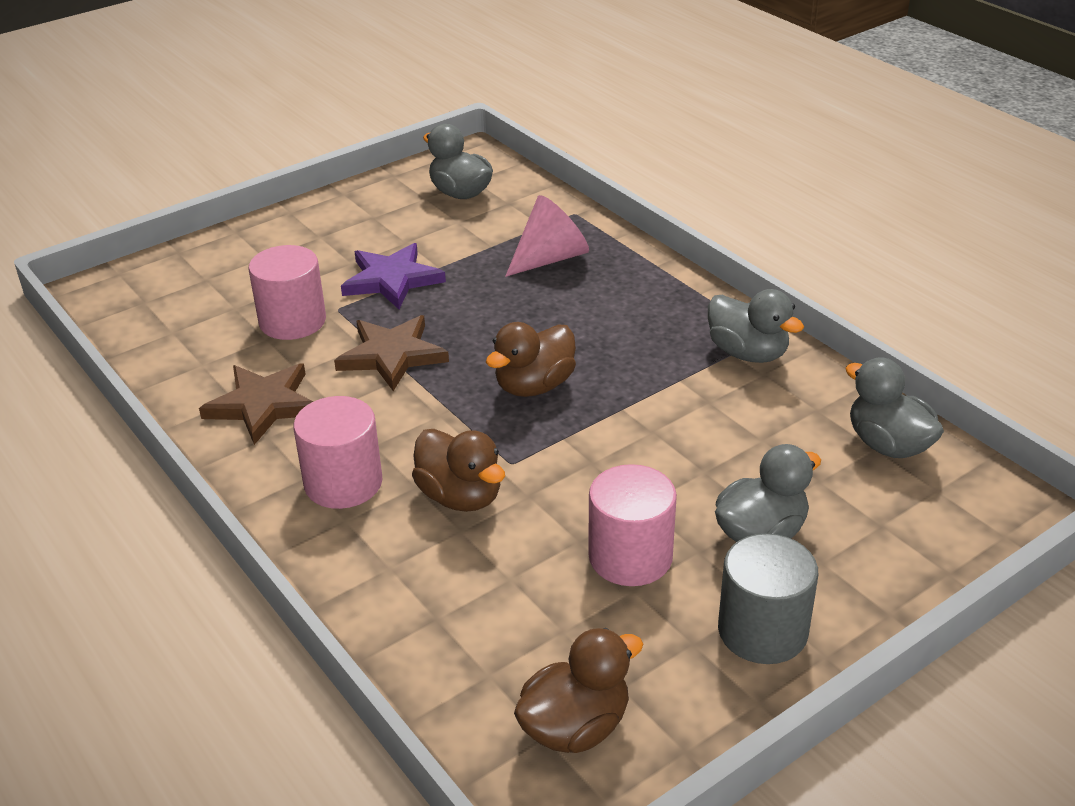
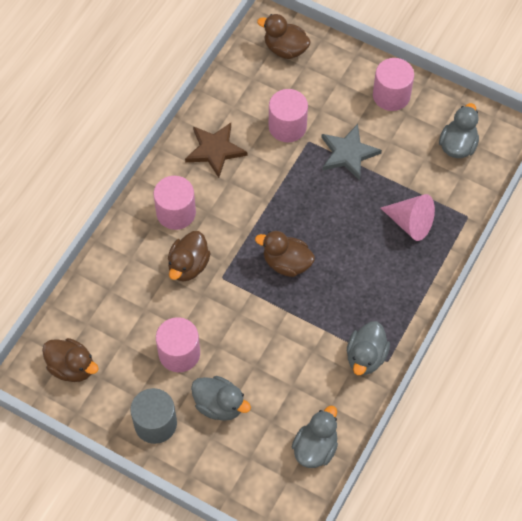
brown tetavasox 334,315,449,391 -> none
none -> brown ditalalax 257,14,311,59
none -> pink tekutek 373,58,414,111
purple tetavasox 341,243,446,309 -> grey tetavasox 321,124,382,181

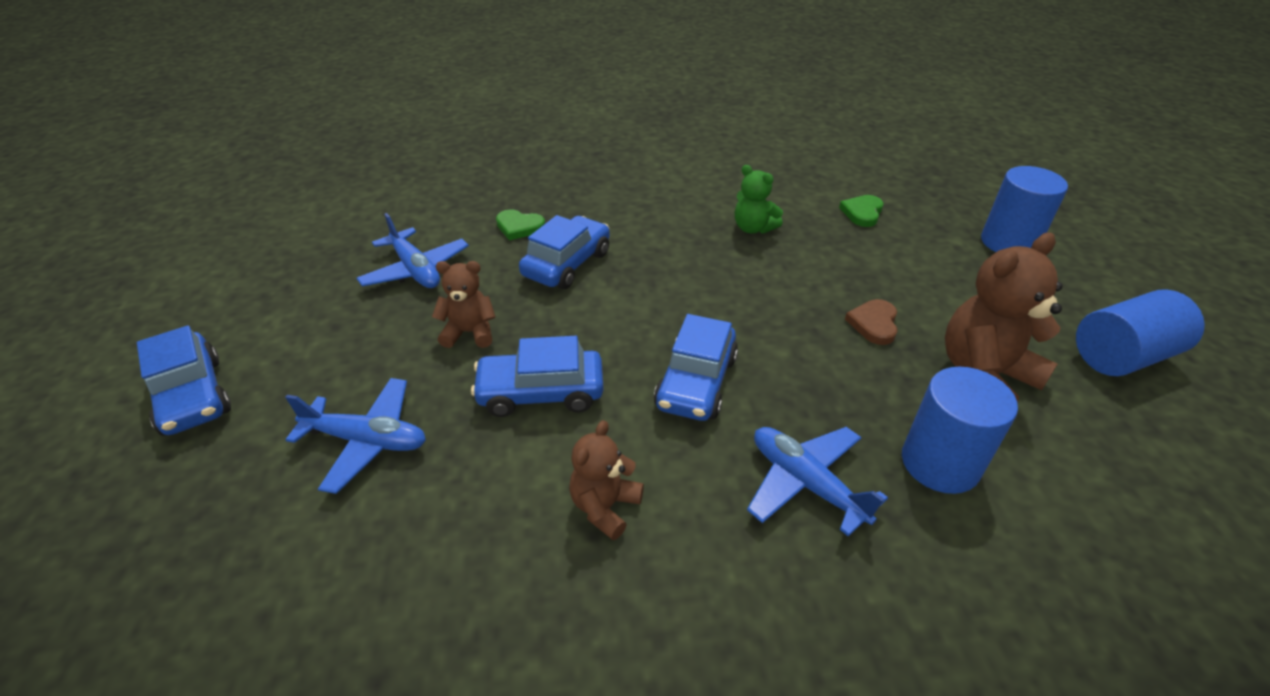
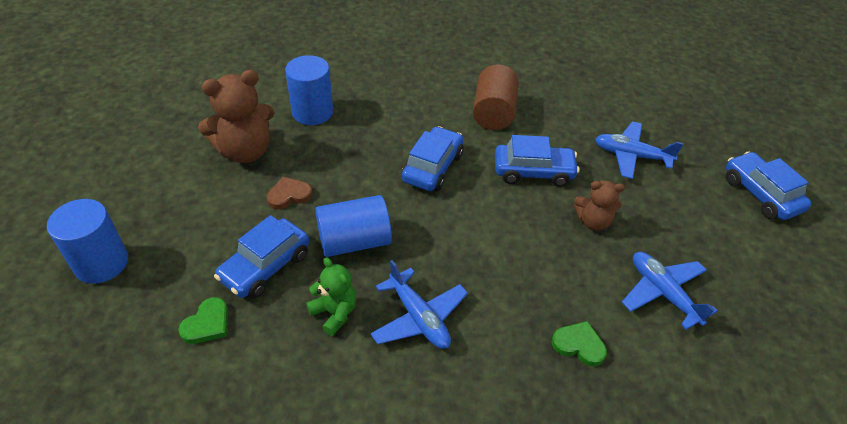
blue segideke 519,215,610,289 -> blue segideke 214,215,309,298, moved
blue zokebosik 747,427,888,537 -> blue zokebosik 370,260,468,349, moved
blue tekutek 1076,289,1205,376 -> blue tekutek 315,195,392,257, moved
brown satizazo 569,420,644,540 -> brown tekutek 473,64,519,130
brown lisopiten 845,299,898,345 -> brown lisopiten 267,177,313,209, 135 degrees counterclockwise

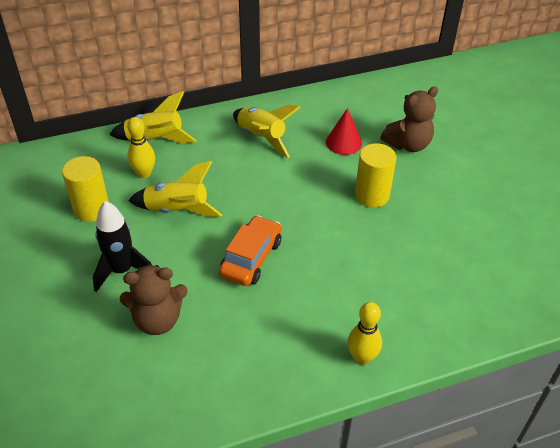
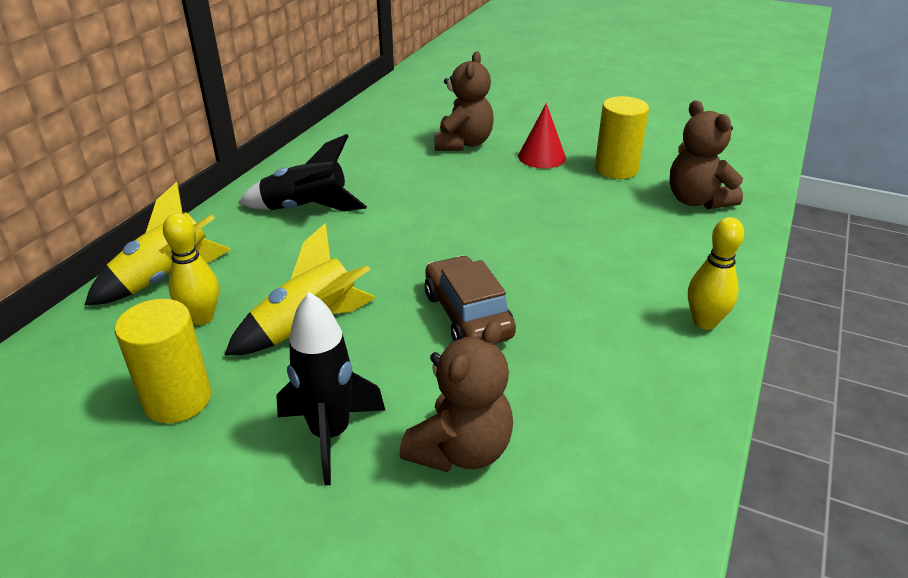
none -> brown satizazo 669,100,743,209
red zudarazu 326,108,362,155 -> red zudarazu 518,103,566,168, moved
yellow tekutek 355,143,396,208 -> yellow tekutek 595,96,649,179, moved
orange segideke 219,215,281,286 -> brown segideke 425,256,516,343
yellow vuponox 233,105,301,158 -> black vuponox 238,134,367,212

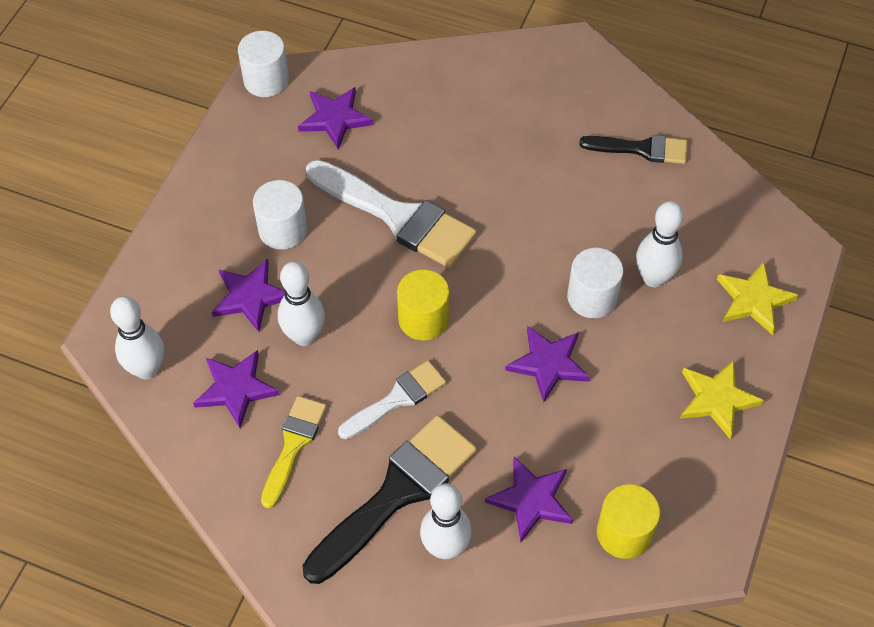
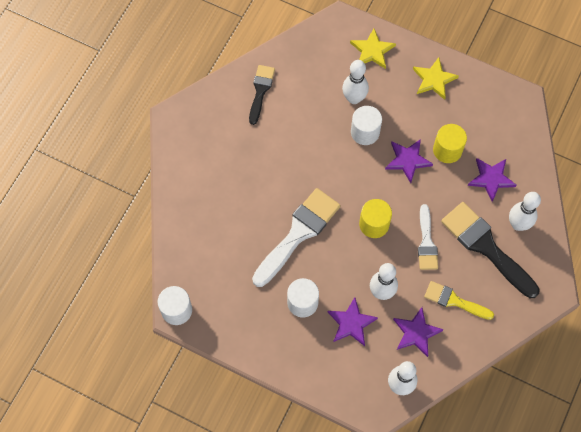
purple tetavasox 298,87,374,149 -> none
yellow tekutek 597,484,660,559 -> yellow tekutek 433,124,467,163, moved
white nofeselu 338,360,446,439 -> white nofeselu 418,204,438,270, 150 degrees counterclockwise

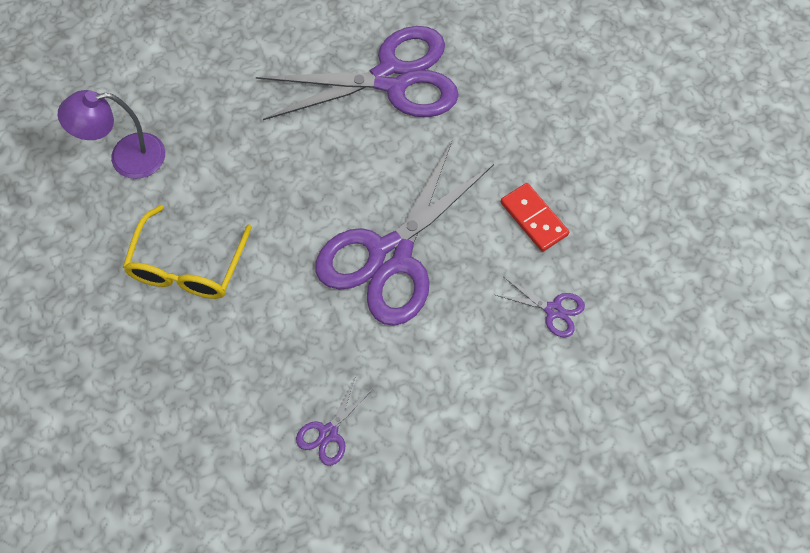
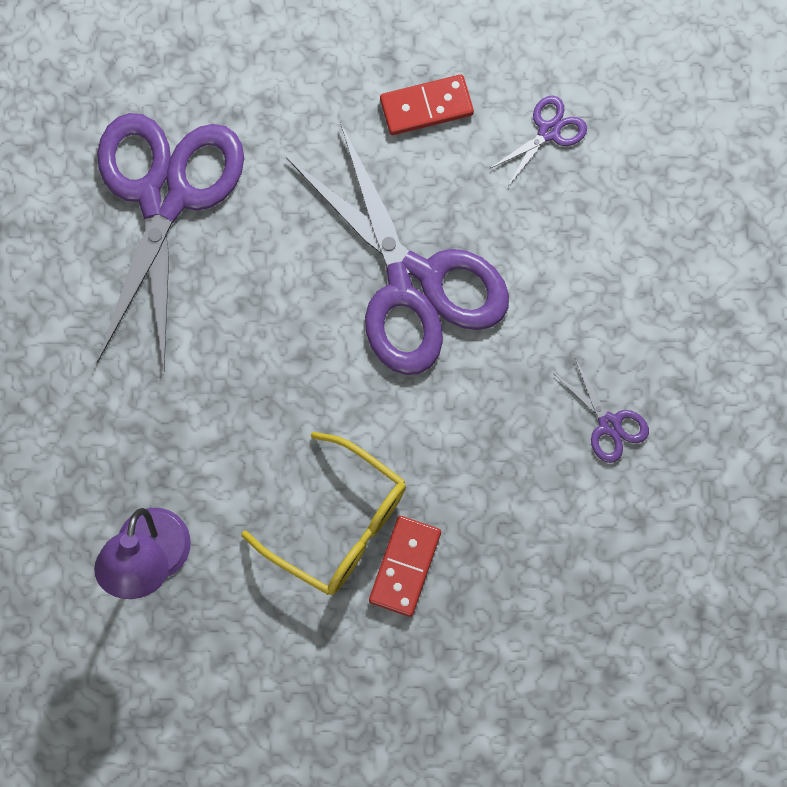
none -> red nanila 369,516,441,617

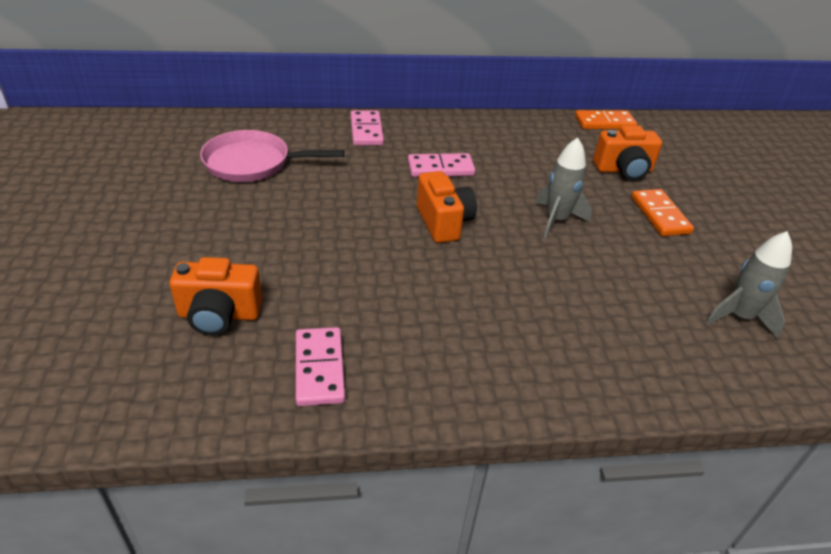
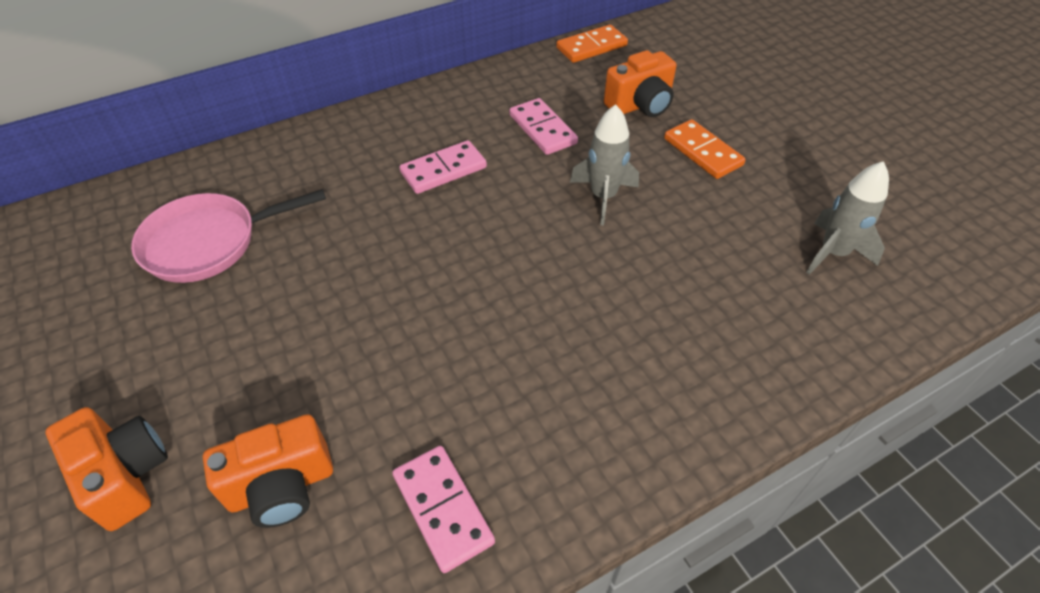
pink nanila 351,110,384,146 -> pink nanila 509,98,578,155, moved
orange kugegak 417,171,477,243 -> orange kugegak 46,407,168,531, moved

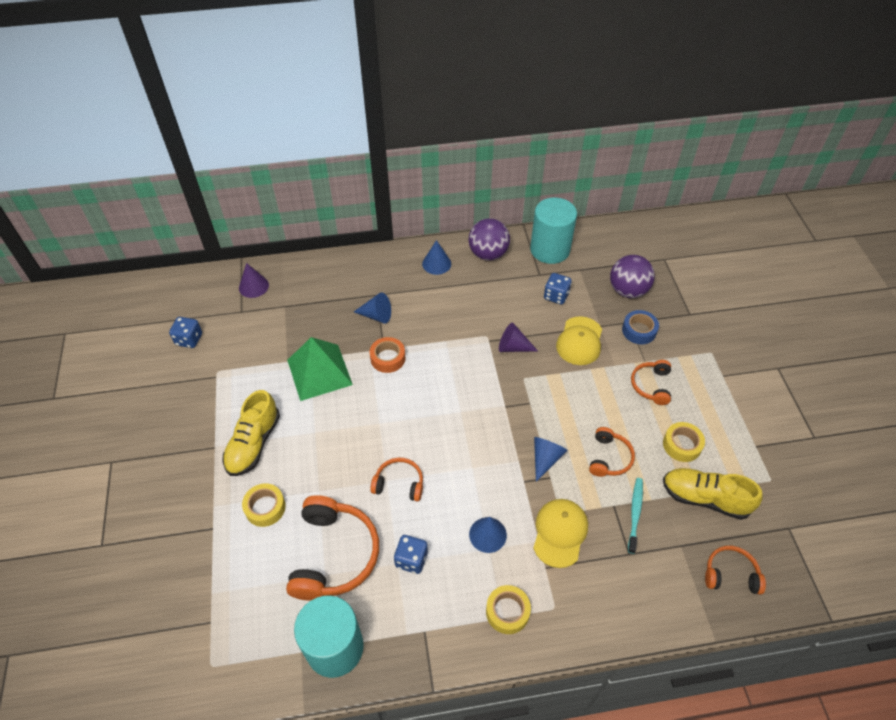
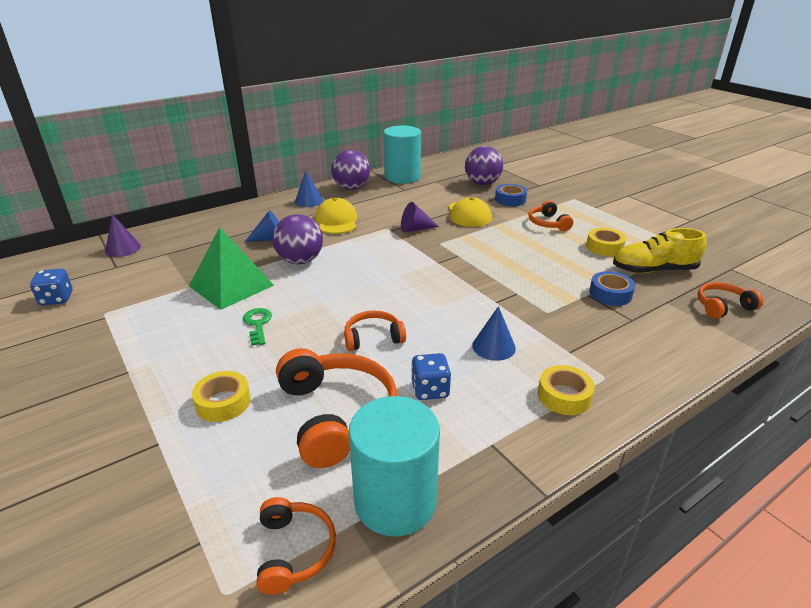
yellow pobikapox 223,390,280,476 -> none
blue zudarazu 534,437,568,482 -> none
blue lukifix 544,273,572,305 -> none
none -> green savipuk 243,308,272,346
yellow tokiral 533,499,588,568 -> yellow tokiral 315,198,357,234, moved
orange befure 589,427,635,477 -> orange befure 256,497,336,595, moved
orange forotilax 370,337,405,373 -> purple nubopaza 272,214,323,264
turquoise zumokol 628,478,643,554 -> blue forotilax 589,271,635,306

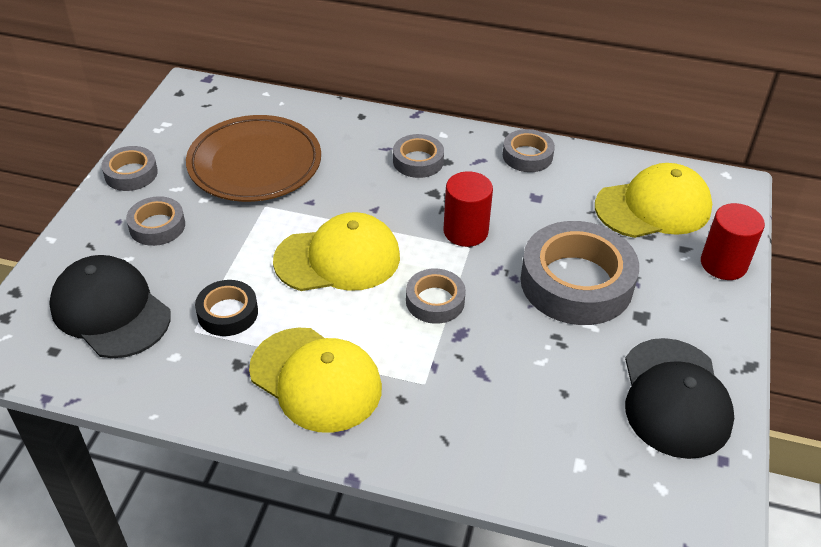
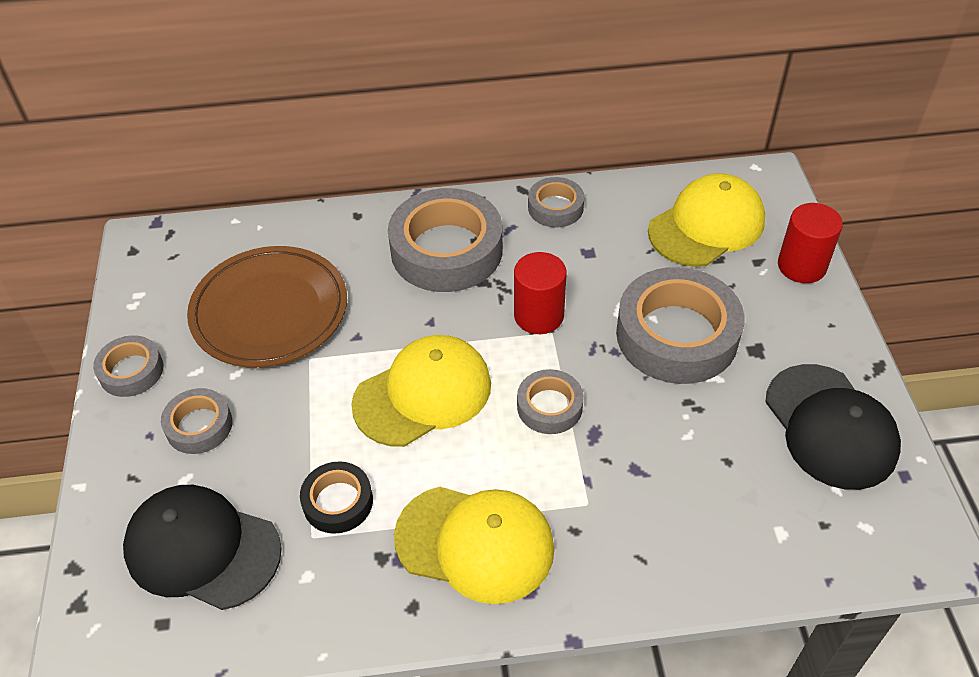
grey forotilax 393,134,444,178 -> grey forotilax 388,188,503,292, x1.95

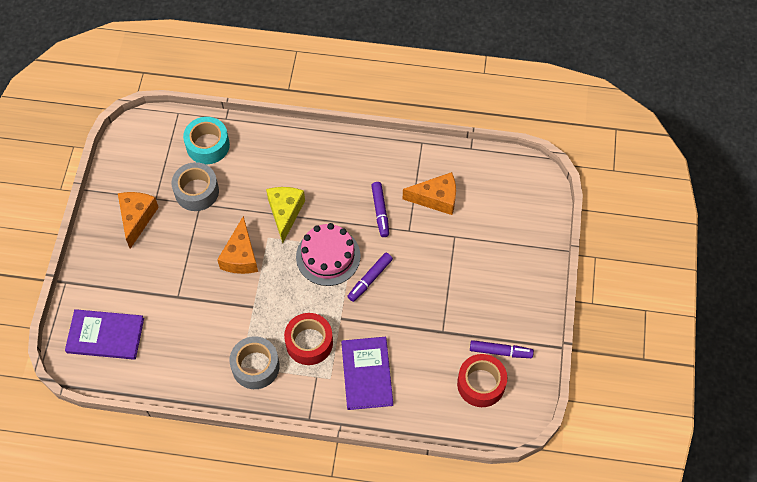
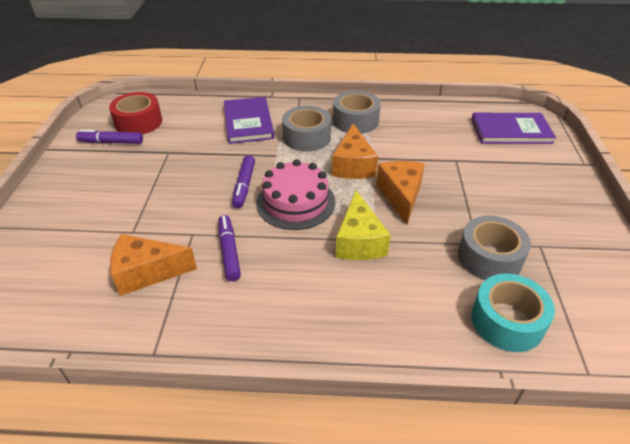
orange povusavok 118,192,159,249 -> orange povusavok 332,123,378,179, moved
red forotilax 284,313,333,365 -> grey forotilax 282,106,331,152
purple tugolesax 347,253,393,302 -> purple tugolesax 232,155,255,208, 150 degrees clockwise

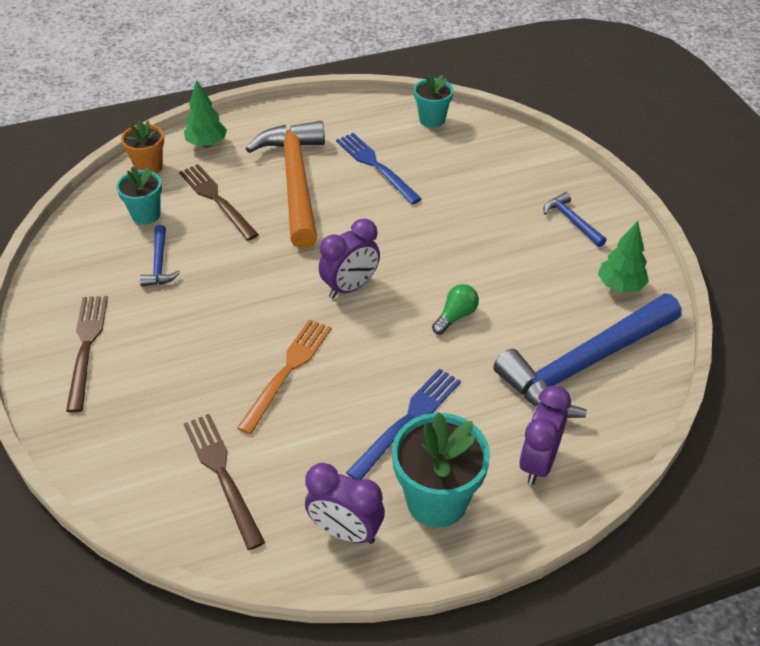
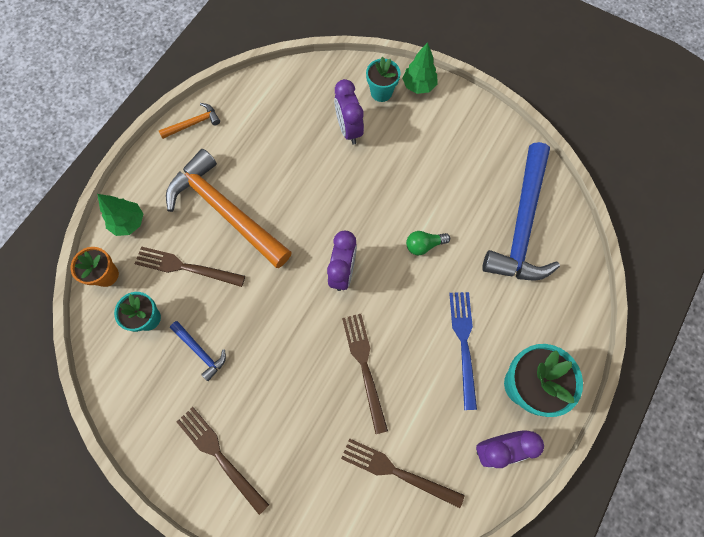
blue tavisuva 336,133,422,204 -> none
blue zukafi 544,192,607,247 -> none
none -> orange zukafi 159,103,220,139
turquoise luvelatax 414,73,454,128 -> turquoise luvelatax 366,57,400,102, moved
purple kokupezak 519,385,571,485 -> purple kokupezak 334,79,364,145, moved
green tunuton 598,221,649,293 -> green tunuton 402,42,437,94, moved
orange tavisuva 237,319,332,434 -> brown tavisuva 342,314,388,434
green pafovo 432,284,479,335 -> green pafovo 406,231,450,255, 105 degrees counterclockwise

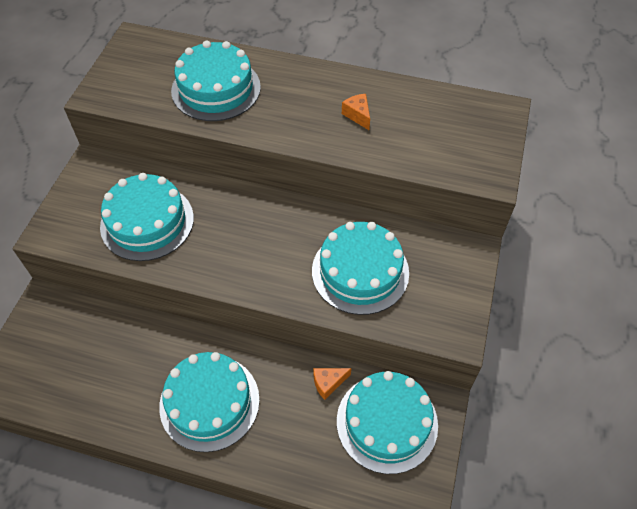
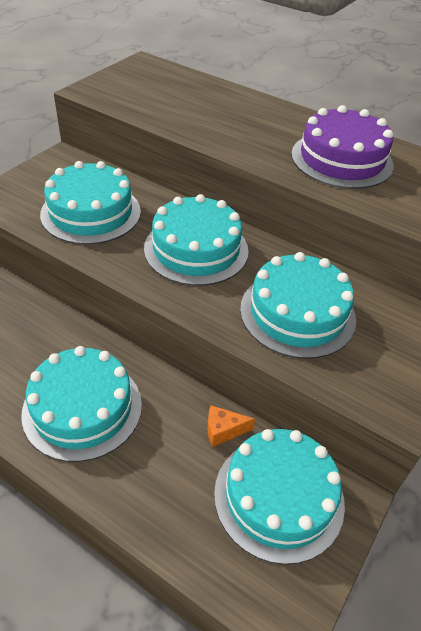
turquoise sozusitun 171,40,261,121 -> turquoise sozusitun 144,194,249,286, moved
orange povusavok 342,94,370,130 -> purple sozusitun 291,105,394,189

